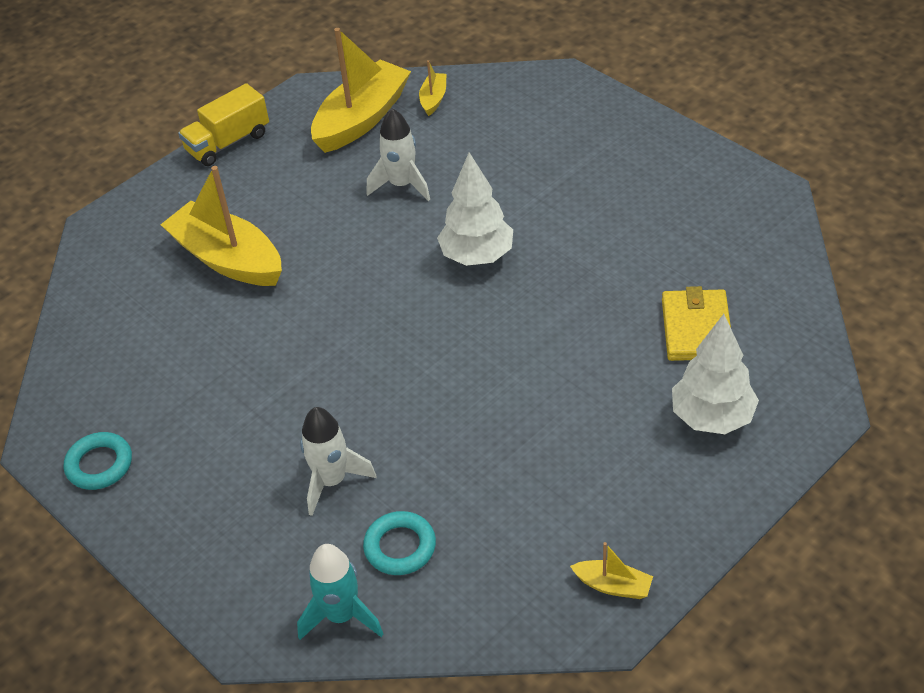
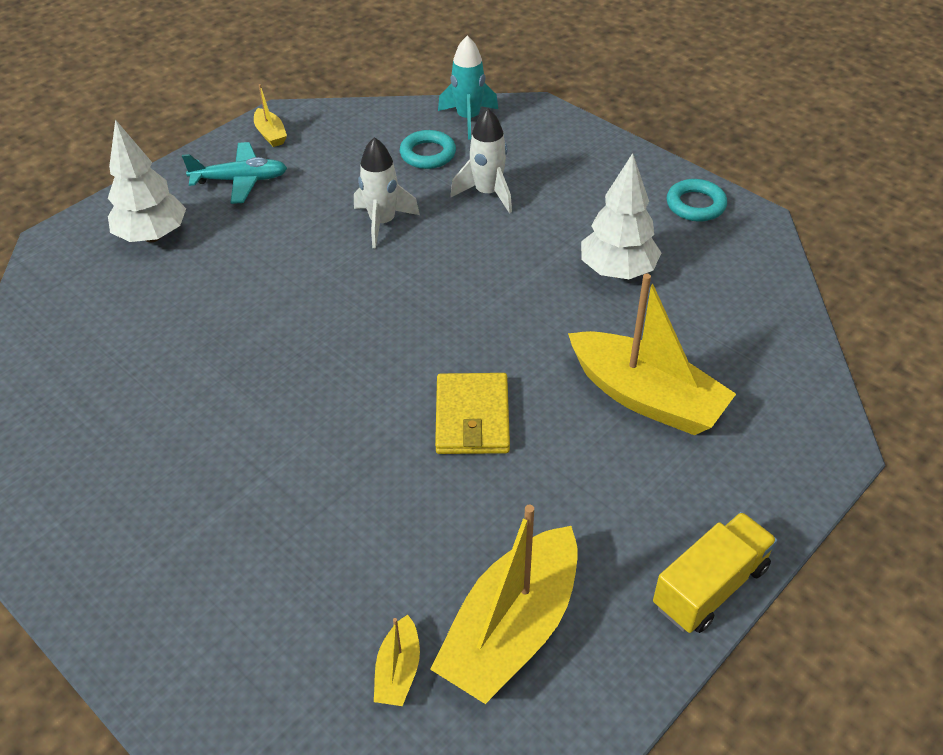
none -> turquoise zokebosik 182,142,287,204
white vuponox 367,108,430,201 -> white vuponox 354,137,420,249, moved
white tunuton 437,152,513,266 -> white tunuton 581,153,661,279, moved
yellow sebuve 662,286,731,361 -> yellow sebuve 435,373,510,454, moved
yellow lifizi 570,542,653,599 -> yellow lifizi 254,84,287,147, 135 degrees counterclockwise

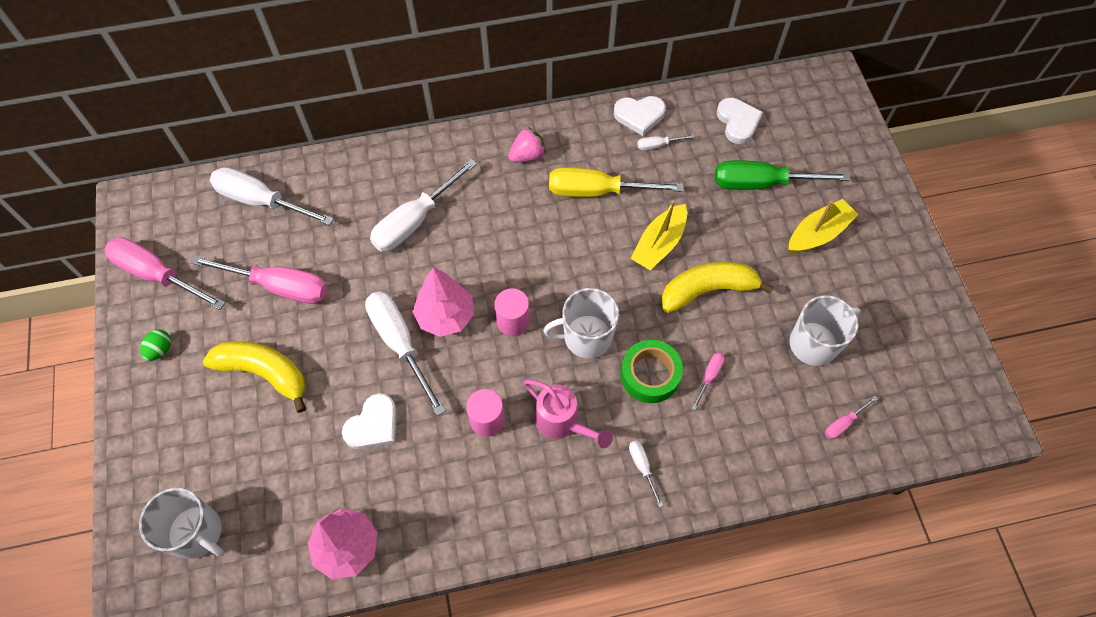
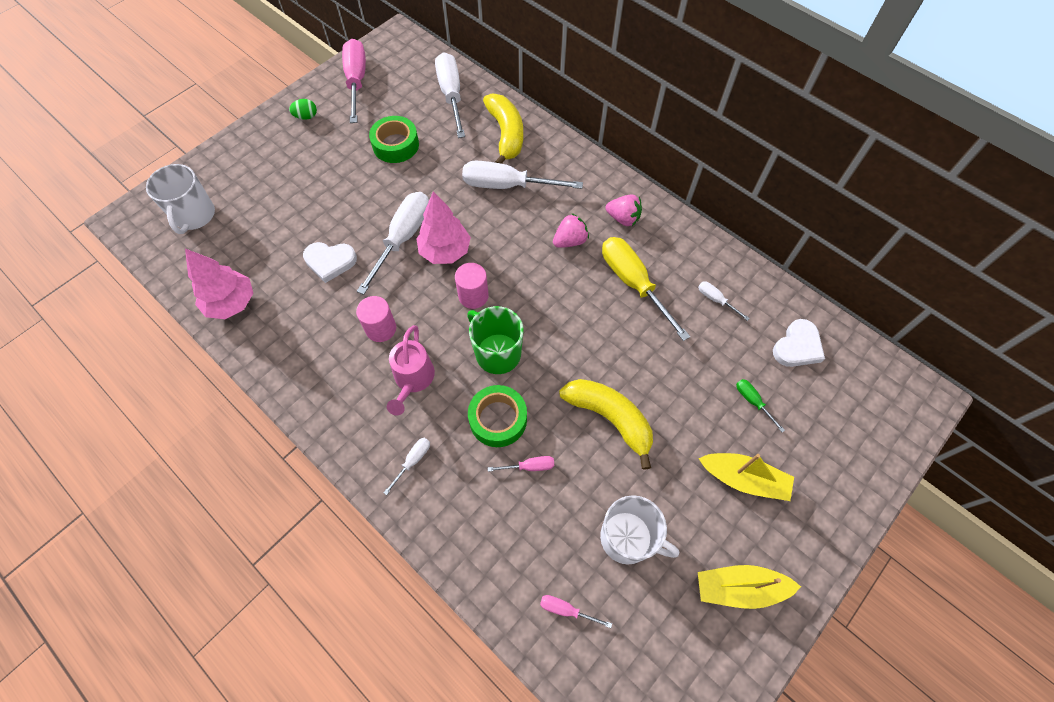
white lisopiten 614,96,666,136 -> none
none -> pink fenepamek 553,213,589,248
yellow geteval 203,341,306,413 -> yellow geteval 483,94,523,164, moved
yellow lifizi 631,200,687,270 -> yellow lifizi 698,565,801,609, moved
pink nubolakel 191,255,327,304 -> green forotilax 369,116,419,163
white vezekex 543,288,619,358 -> green vezekex 467,306,524,374
green nubolakel 715,160,850,190 -> green nubolakel 736,379,785,432, x0.45

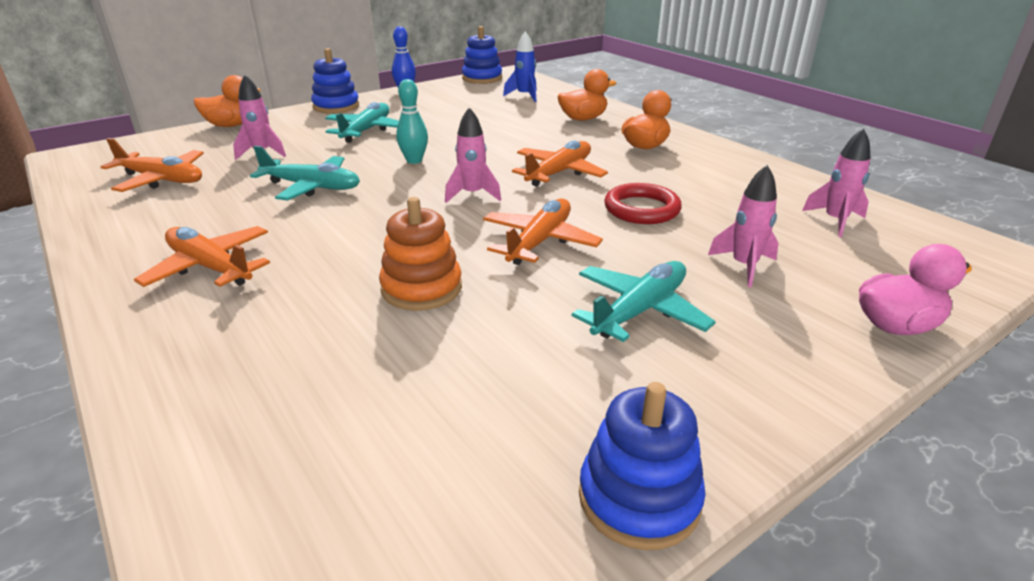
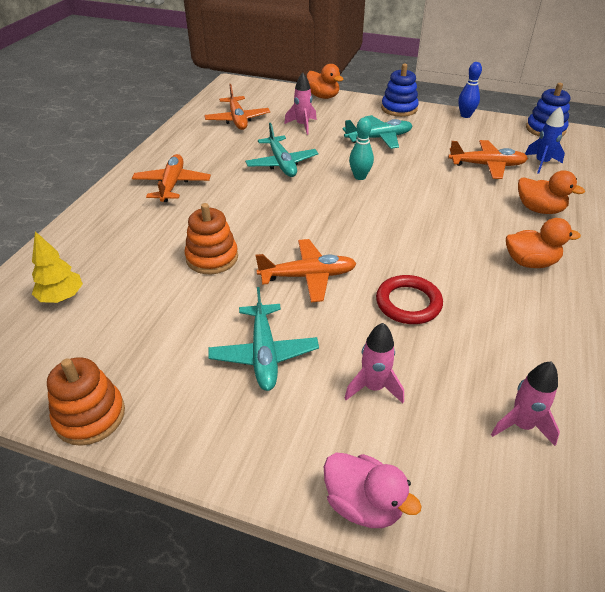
pink vuponox 445,107,501,203 -> none
none -> yellow tunuton 32,231,83,303
orange zokebosik 512,141,608,186 -> orange zokebosik 448,140,528,179, moved
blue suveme 579,382,706,550 -> orange suveme 47,357,125,446
turquoise zokebosik 572,261,716,342 -> turquoise zokebosik 208,287,319,391, 75 degrees clockwise

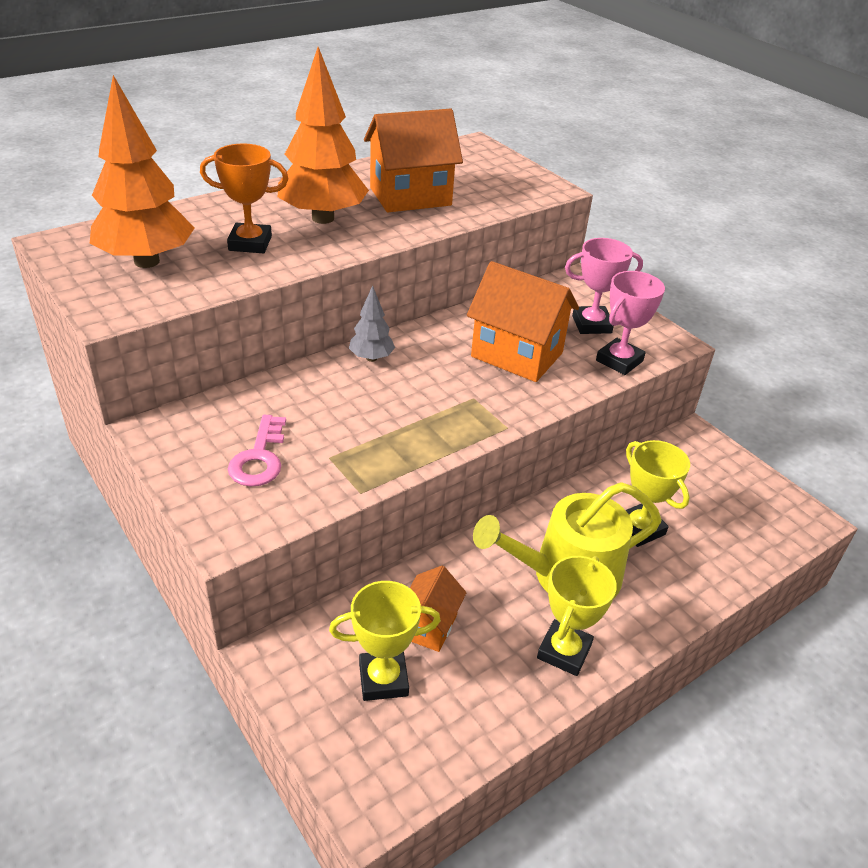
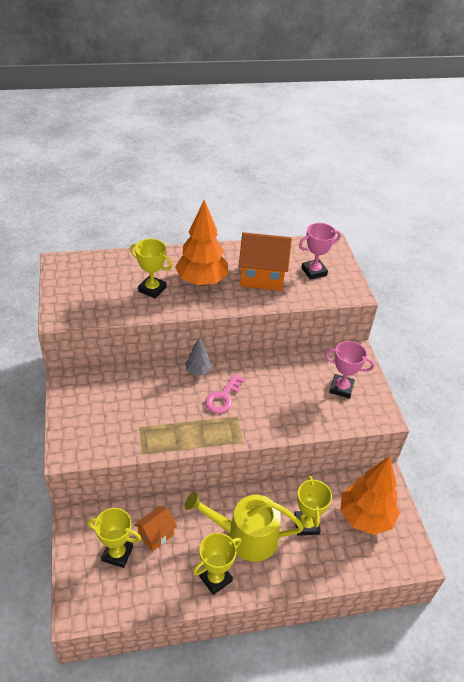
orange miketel 467,261,579,382 -> none
orange tunuton 90,75,194,268 -> orange tunuton 340,456,400,535, moved
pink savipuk 228,415,286,487 -> pink savipuk 205,374,245,413, moved
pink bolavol 596,271,665,375 -> pink bolavol 299,223,341,280, moved
orange bolavol 200,143,289,253 -> yellow bolavol 130,239,172,299

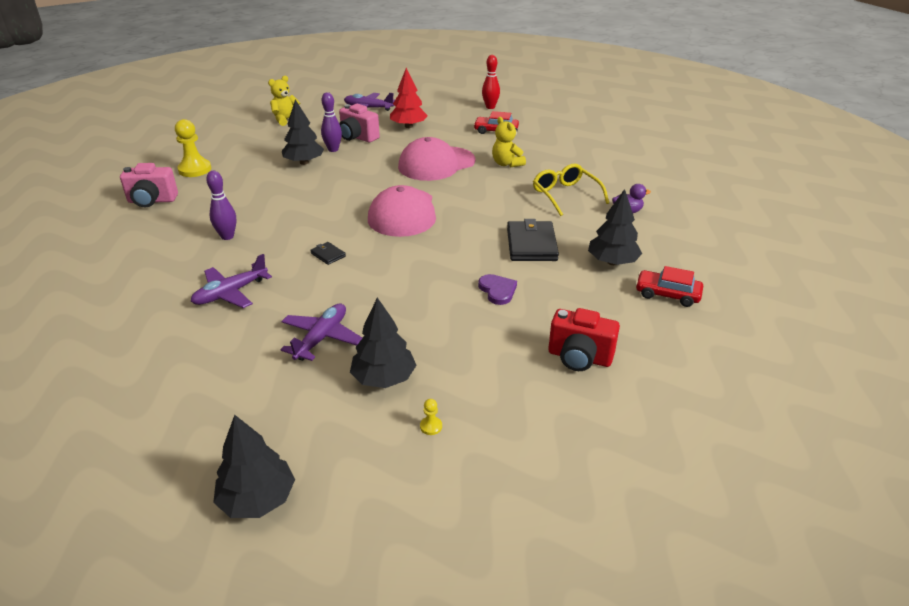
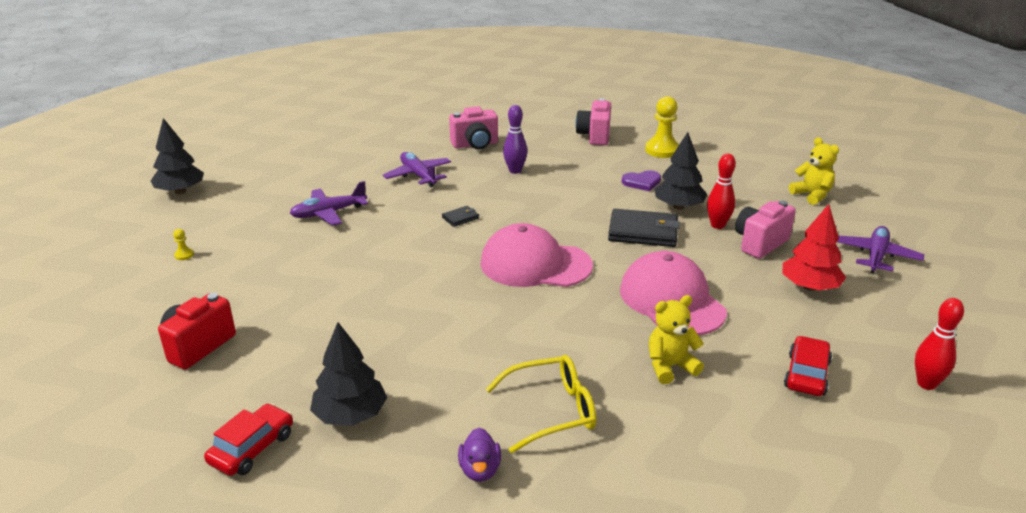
black tunuton 350,297,416,388 -> none
none -> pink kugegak 449,106,498,149
purple lisopiten 478,274,517,305 -> purple lisopiten 622,170,661,191, moved
black sebuve 507,219,559,261 -> black sebuve 608,209,680,247, moved
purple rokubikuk 321,92,342,152 -> red rokubikuk 707,154,736,229
purple zokebosik 280,303,362,361 -> purple zokebosik 290,181,368,226, 120 degrees clockwise

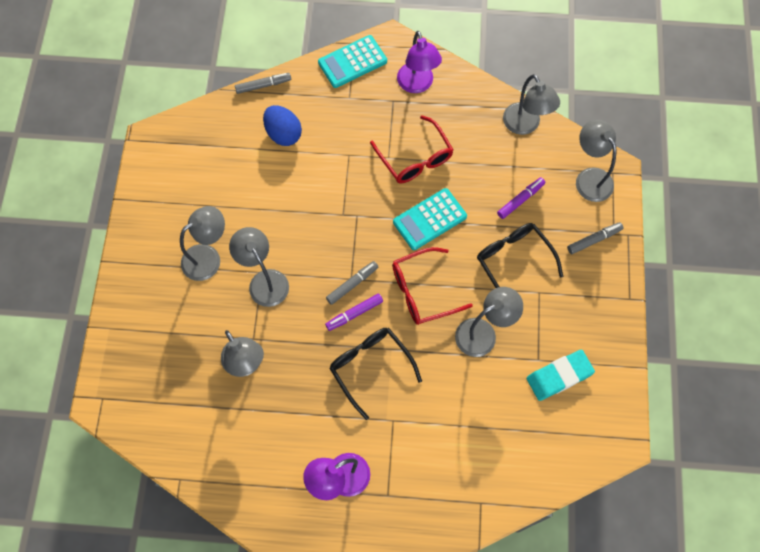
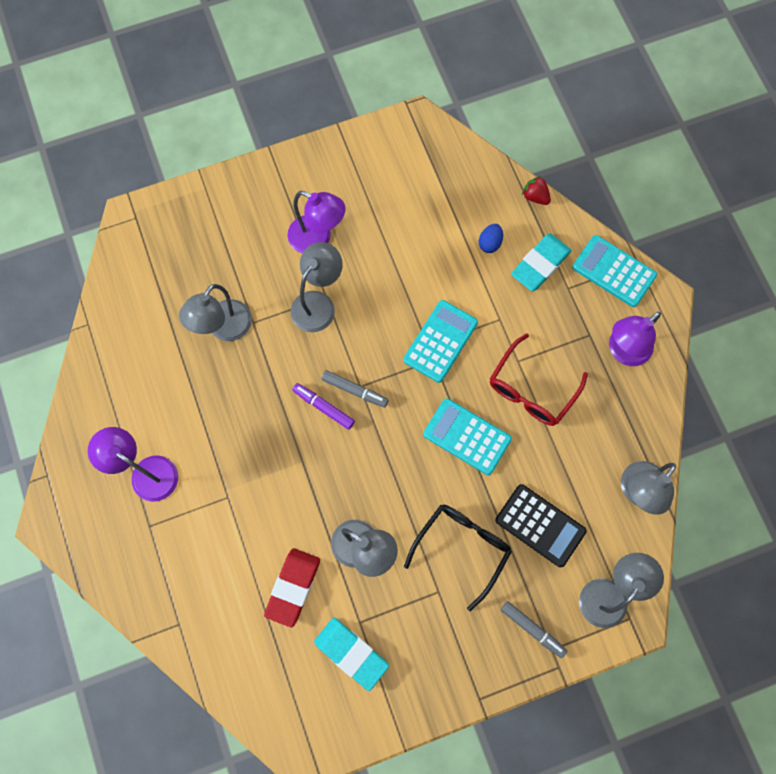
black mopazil 329,328,422,420 -> none
red mopazil 392,247,473,325 -> none
none -> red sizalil 264,548,320,628
none -> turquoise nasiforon 403,300,478,383
none -> turquoise sizalil 511,234,572,291
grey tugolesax 235,73,291,94 -> red fenepamek 522,176,551,205
purple tugolesax 497,178,545,219 -> black nasiforon 495,484,587,567
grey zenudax 180,206,225,281 -> purple zenudax 288,191,345,253
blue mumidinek 263,105,302,146 -> blue mumidinek 479,224,503,253, x0.59

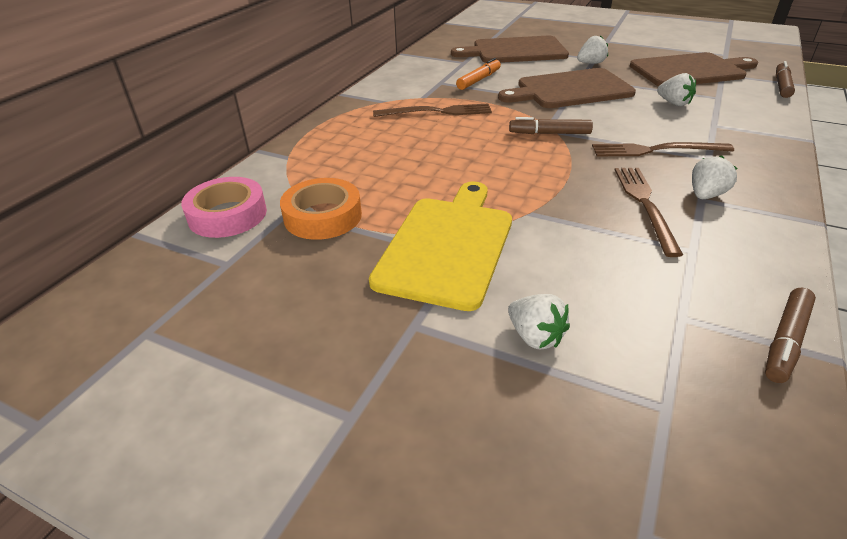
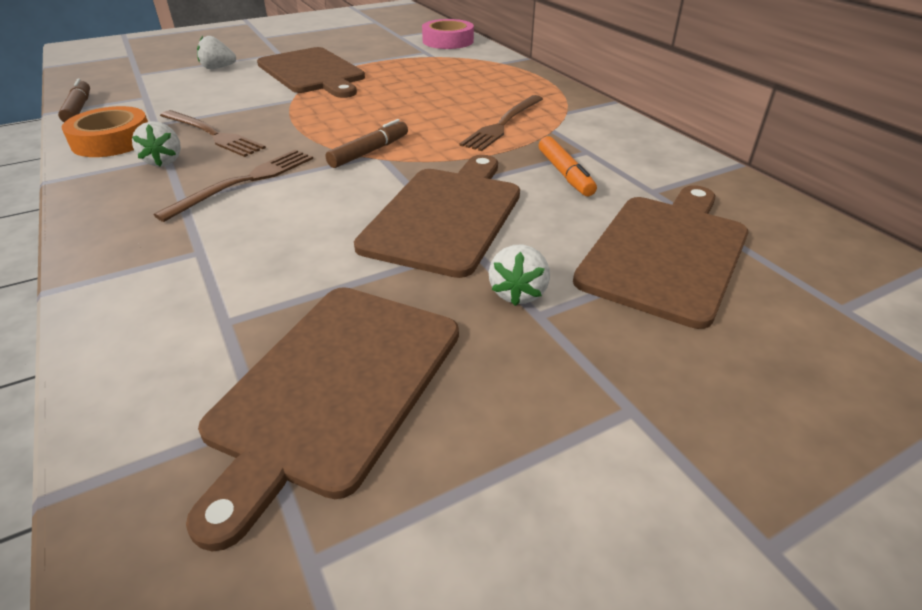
white fenepamek 657,73,696,106 -> none
brown tugolesax 776,61,795,98 -> none
orange forotilax 280,178,362,240 -> orange forotilax 62,106,148,157, moved
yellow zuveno 369,181,512,311 -> brown zuveno 257,47,365,98

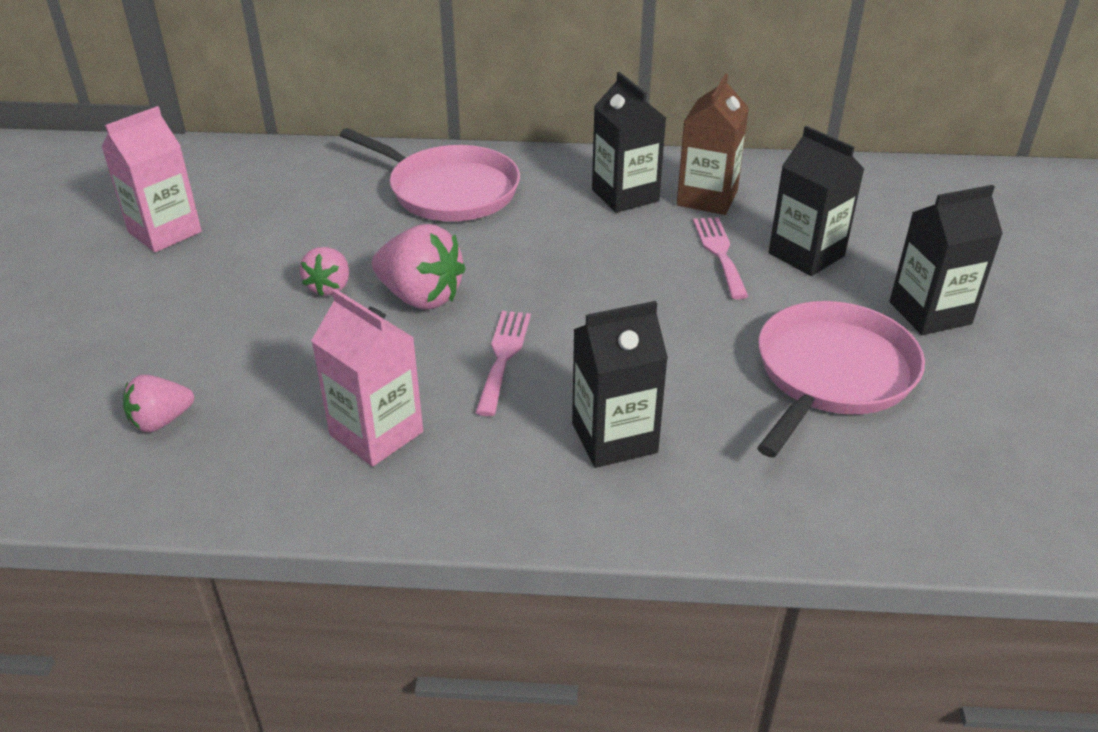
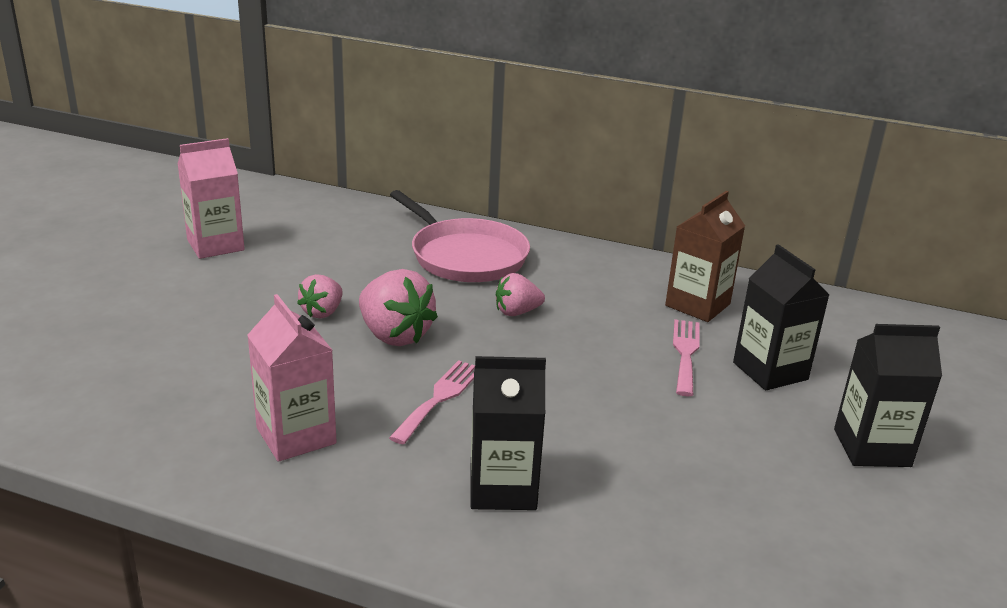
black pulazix 592,72,666,213 -> none
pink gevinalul 757,301,925,458 -> none
pink fenepamek 123,374,194,433 -> pink fenepamek 496,273,545,316, moved

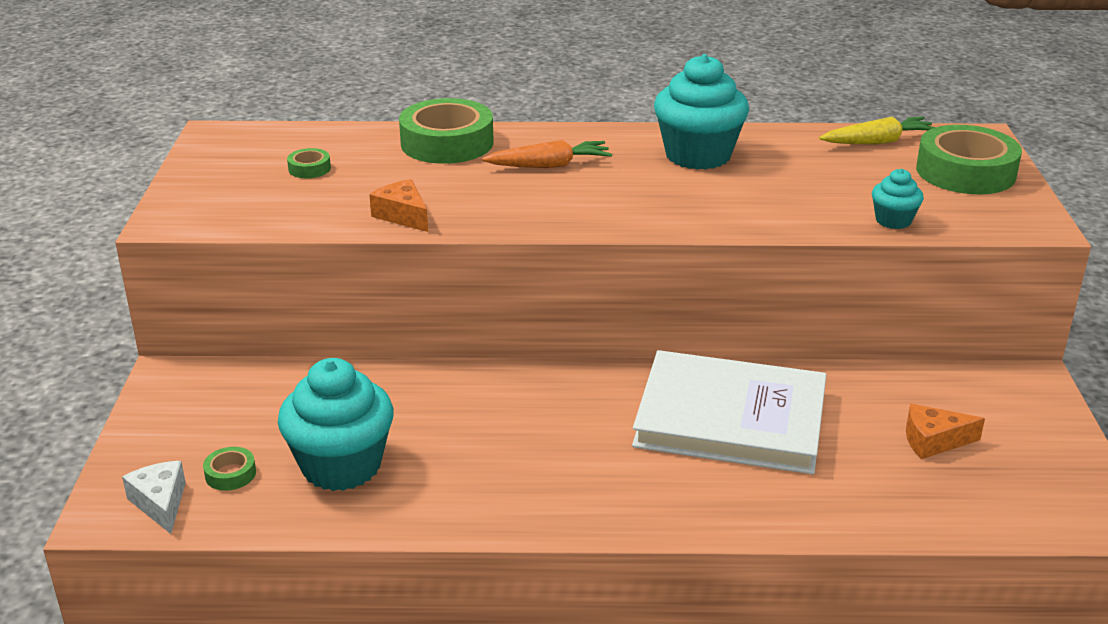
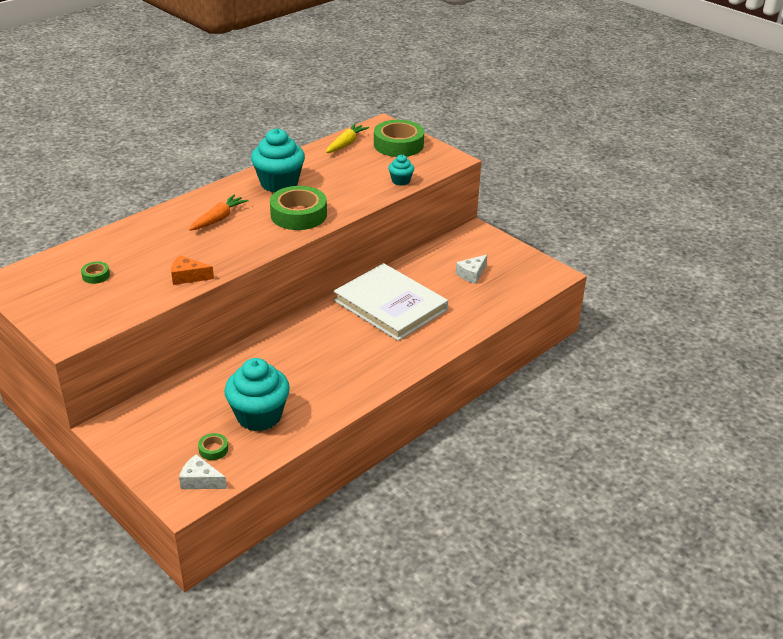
green forotilax 399,98,493,164 -> green forotilax 270,186,327,230, moved
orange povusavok 906,404,985,459 -> white povusavok 456,255,487,284
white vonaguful 632,350,826,474 -> white vonaguful 334,263,448,341, 75 degrees clockwise

